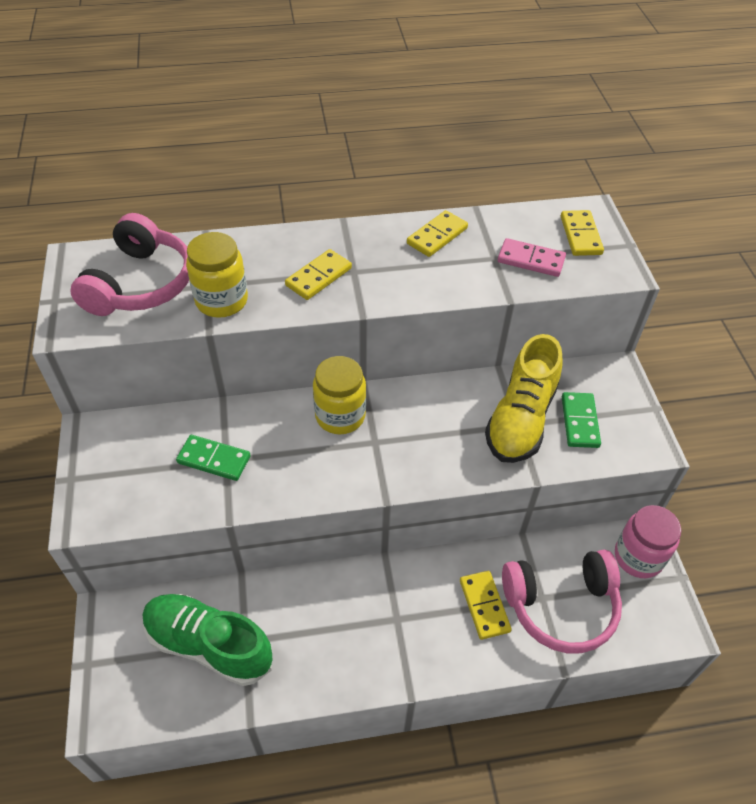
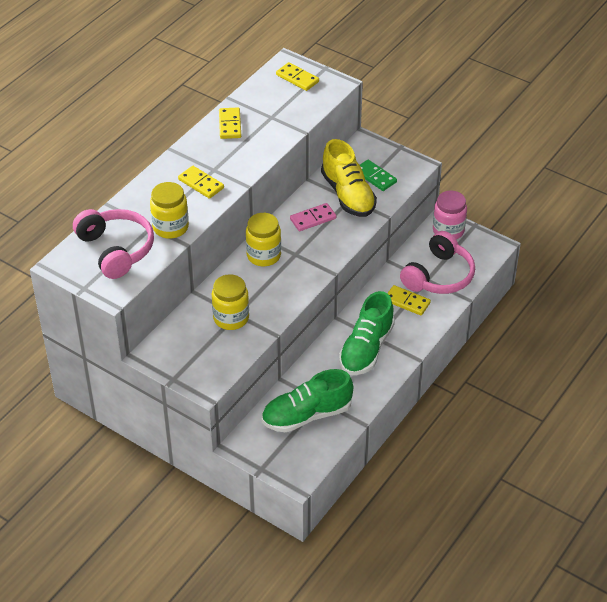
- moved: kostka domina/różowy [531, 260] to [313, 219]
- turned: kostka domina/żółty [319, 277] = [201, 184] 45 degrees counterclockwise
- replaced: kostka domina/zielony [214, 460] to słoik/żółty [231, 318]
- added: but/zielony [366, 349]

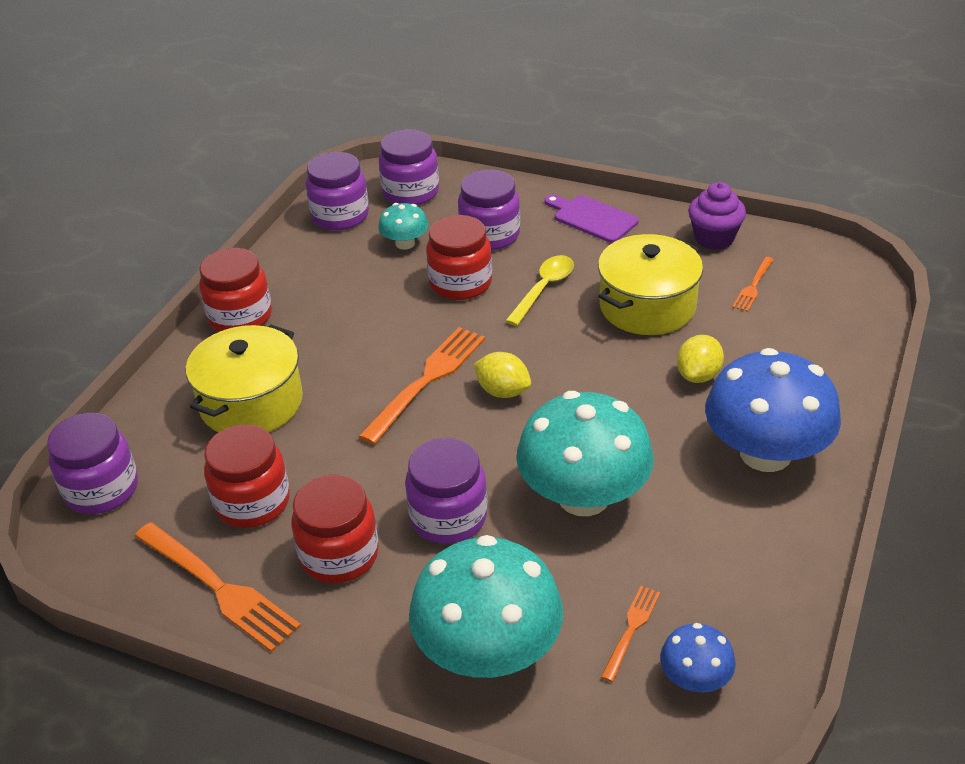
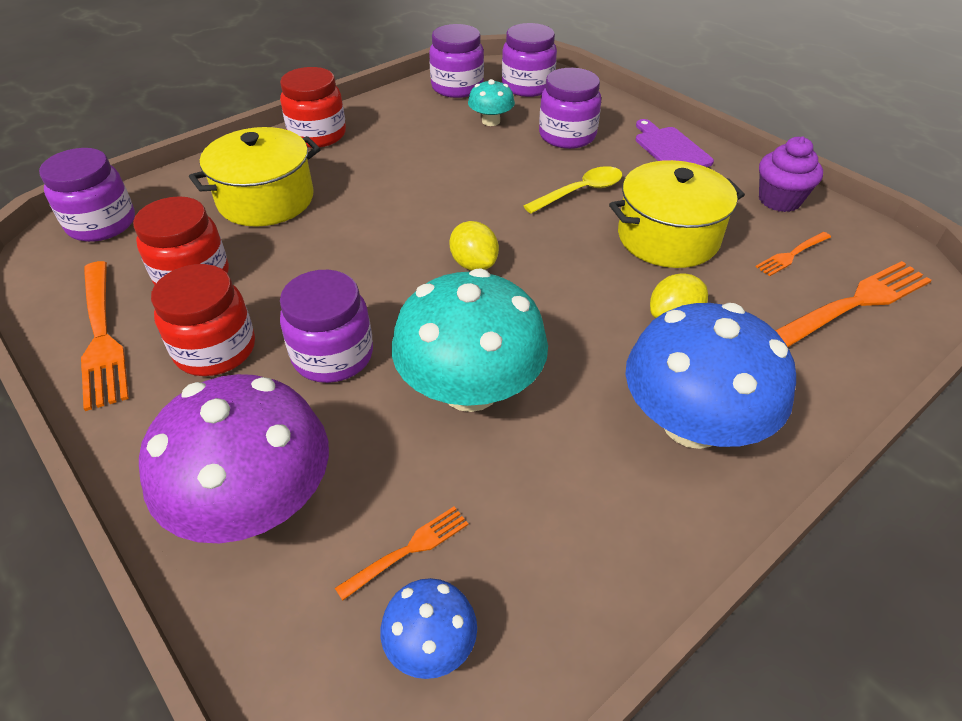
- removed: słoik/czerwony [460, 283]
- moved: widelec/pomarańczowy [427, 381] to [856, 303]
- recoloured: grzyb/turkusowy [488, 651] to grzyb/fioletowy [256, 502]

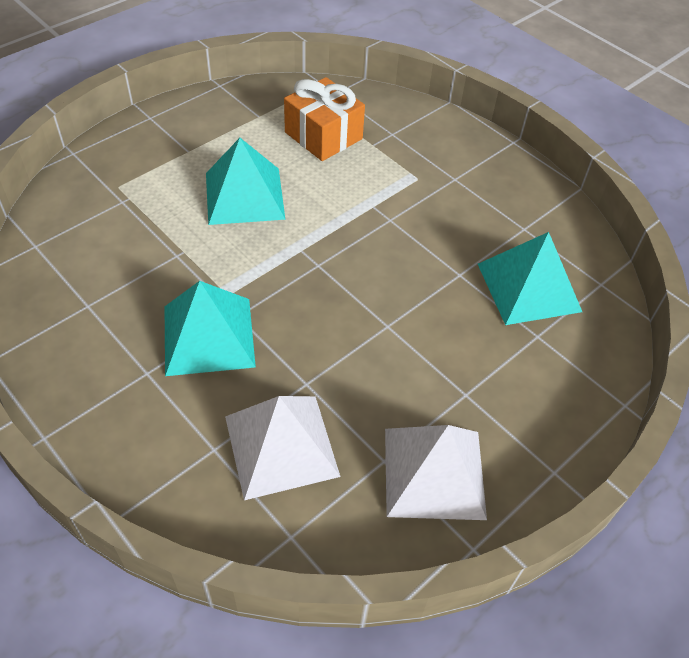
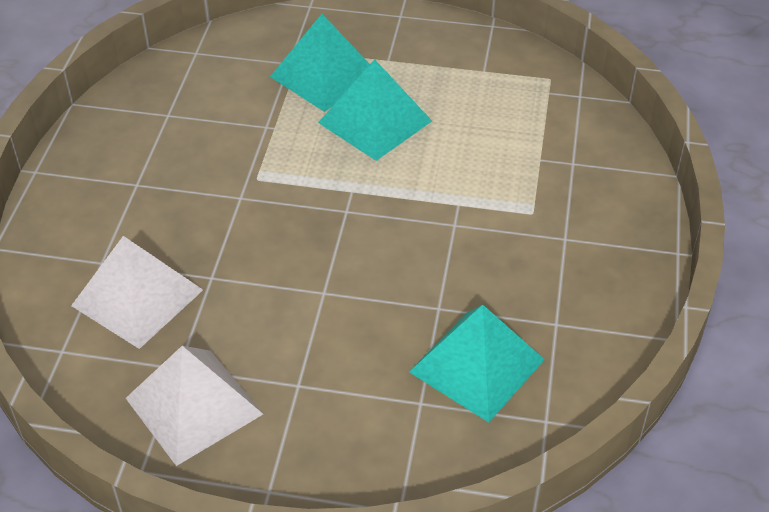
- removed: prezent/pomarańczowy [323, 136]
- moved: piramida/turkusowy [209, 336] to [324, 75]

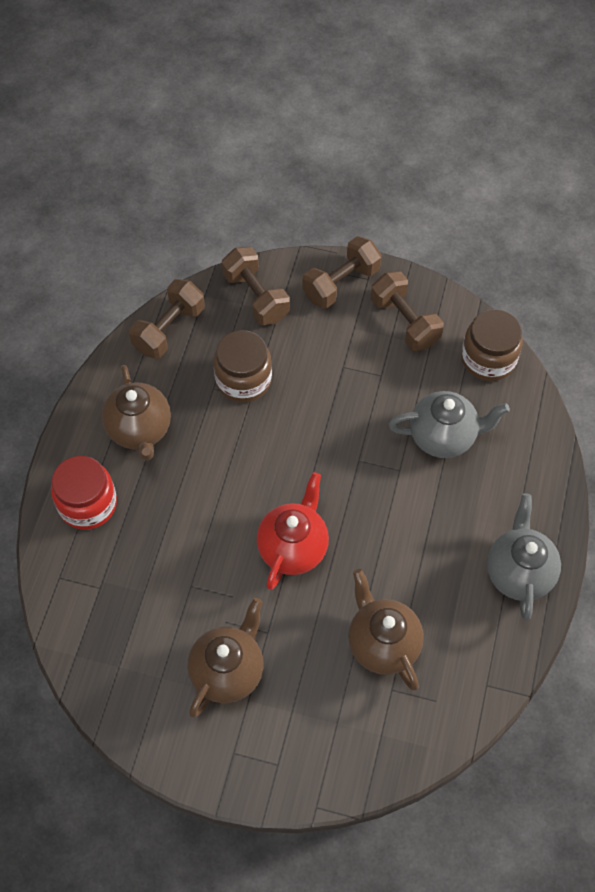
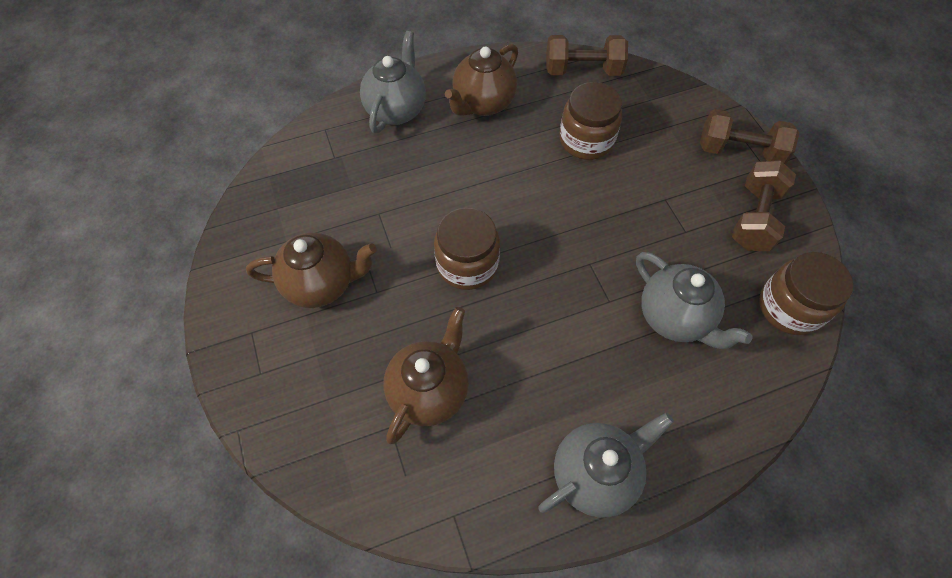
- removed: hantel/brązowy [256, 297]
- replaced: słoik/czerwony [88, 504] to imbryk/szary [396, 110]
- replaced: imbryk/czerwony [293, 548] to słoik/brązowy [467, 264]

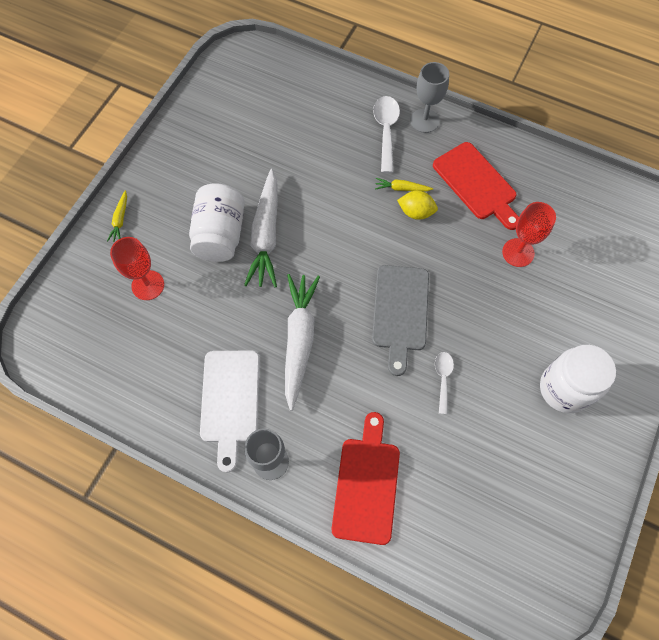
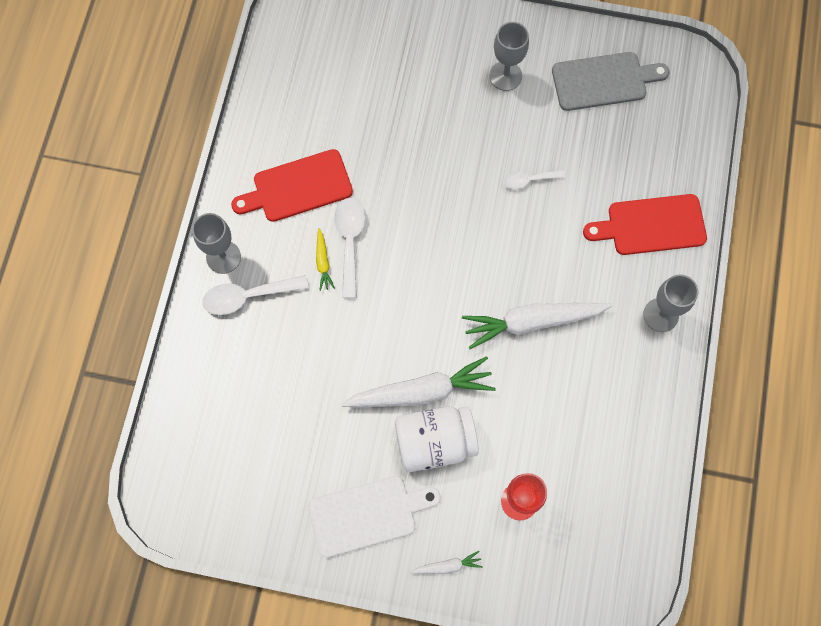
- turned: deska do krojenia/czerwony [476, 184] = [298, 187] 150 degrees counterclockwise
- recoloured: marchewka/żółty [120, 220] to marchewka/biały [448, 566]
- replaced: cytryna/żółty [416, 212] to łyżka/biały [350, 241]
- removed: kielich/czerwony [518, 252]
- moved: deska do krojenia/szary [400, 312] to [604, 81]
- replaced: słoik/biały [564, 389] to kielich/szary [505, 76]
- moved: deska do krojenia/biały [230, 401] to [367, 515]

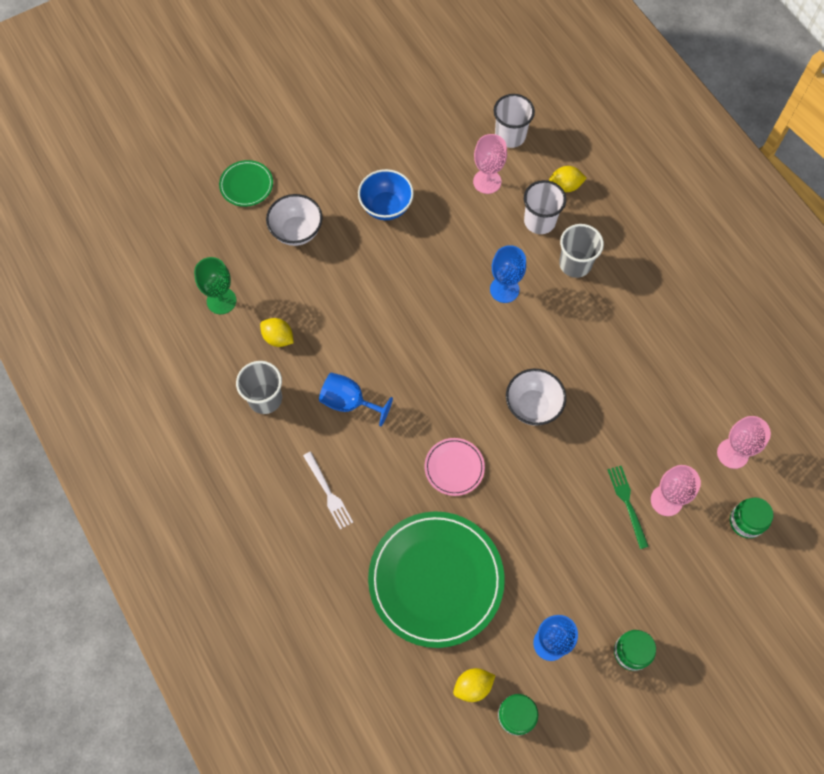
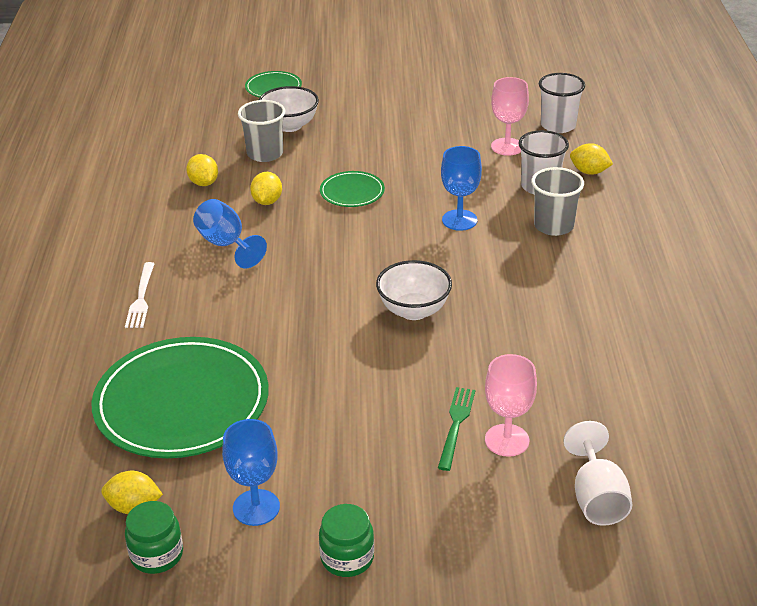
- removed: miska/niebieski [386, 207]
- removed: kielich/zielony [221, 301]
- moved: szklanka/szary [265, 398] to [265, 154]
- removed: kielich/różowy [732, 453]
- removed: talerz/różowy [454, 467]
- replaced: słoik/zielony [746, 521] to kielich/biały [596, 498]
- added: talerz/zielony [352, 192]
- added: cytryna/żółty [267, 201]

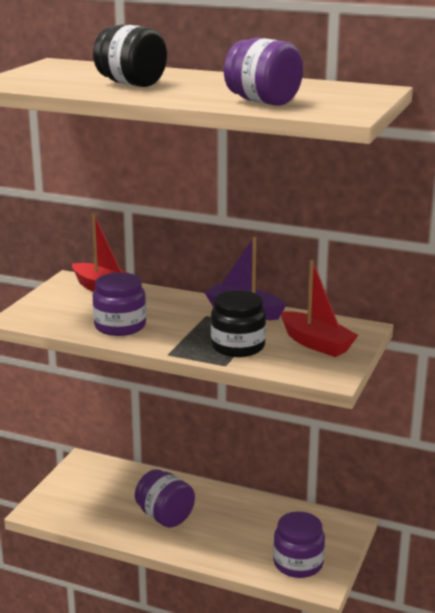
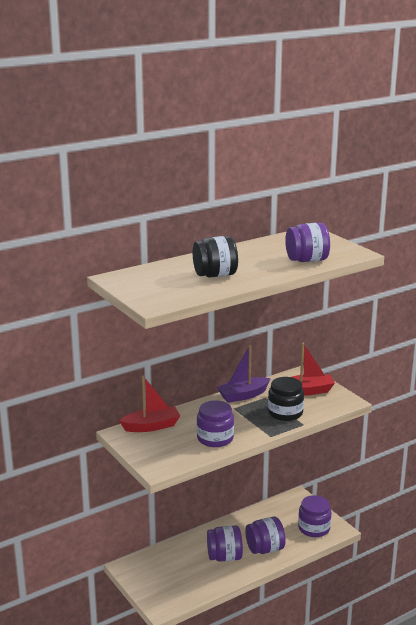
- added: słoik/fioletowy [265, 549]

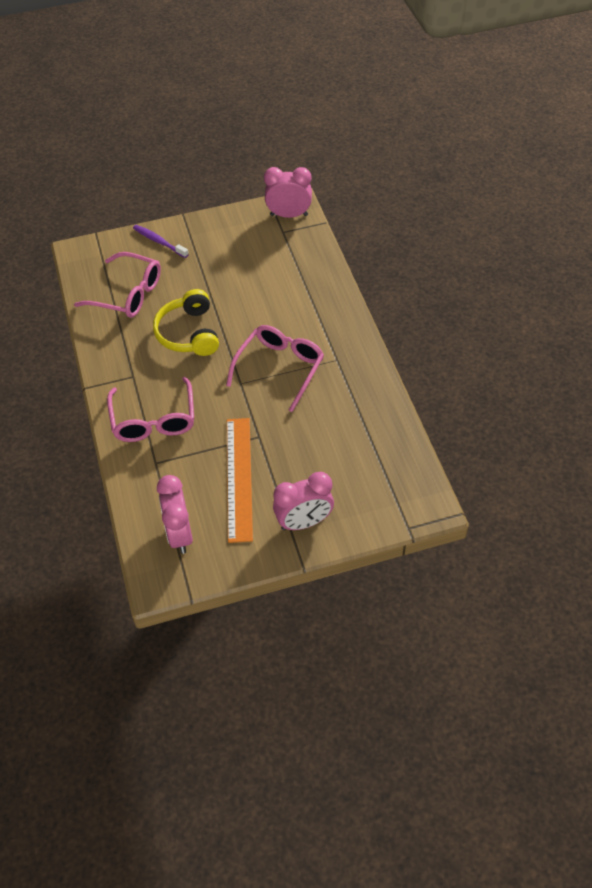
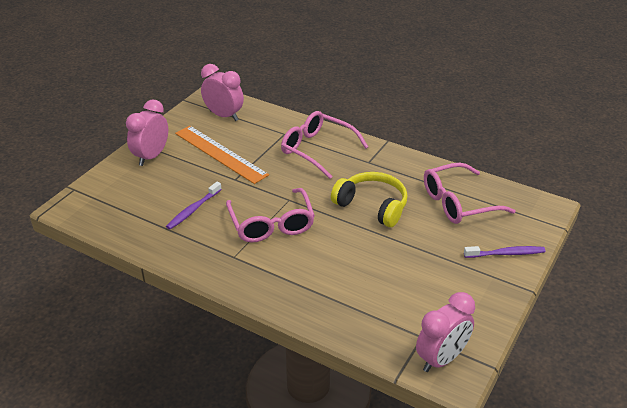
- added: szczoteczka do zębów/fioletowy [193, 210]

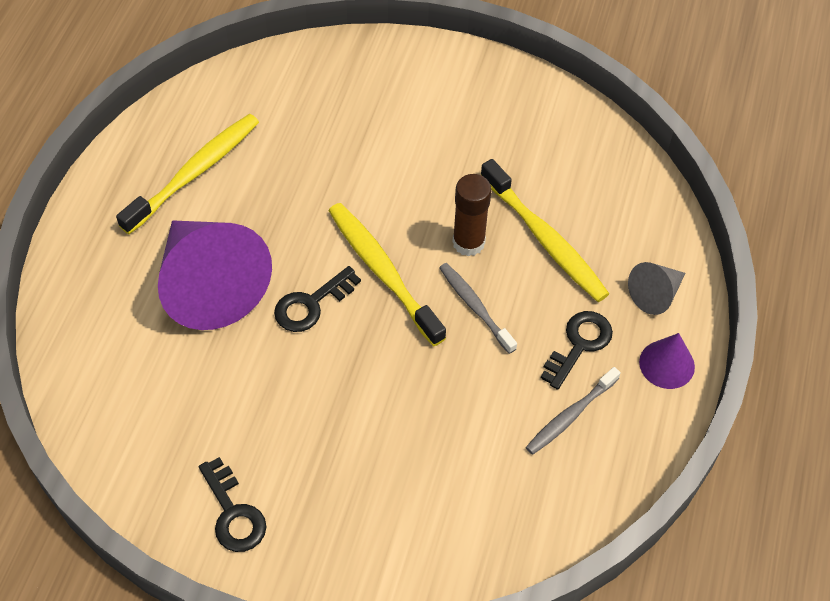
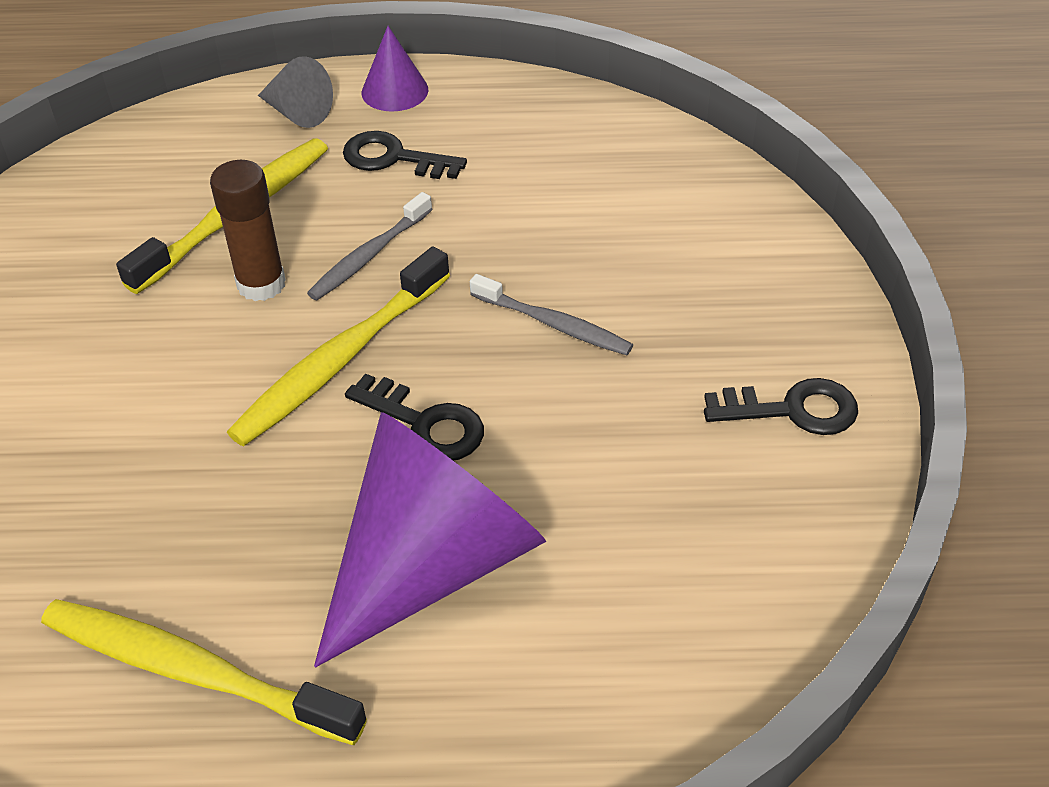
- moved: szczoteczka do zębów/szary [570, 416] to [553, 324]
- turned: klucz/czarny [233, 513] = [793, 410] 45 degrees clockwise

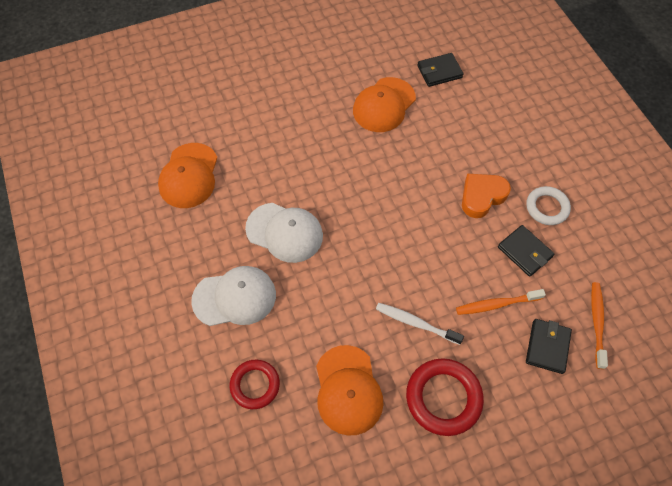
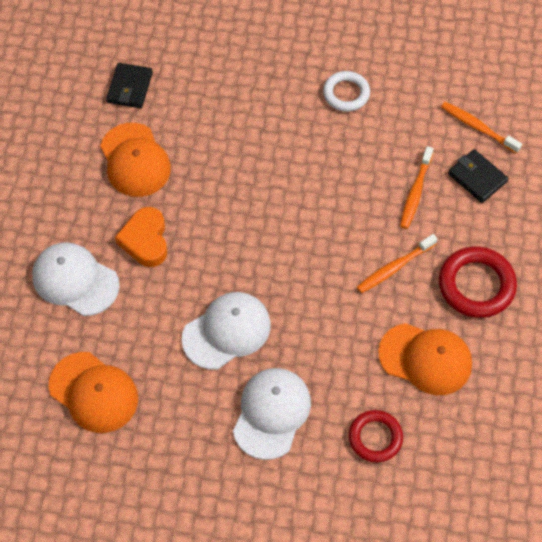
- moved: serce/pomarańczowy [482, 197] to [145, 240]
- removed: portfel/czarny [524, 252]
- recoloured: szczoteczka do zębów/biały [416, 323] to szczoteczka do zębów/pomarańczowy [394, 267]
- added: czapka/biały [75, 280]

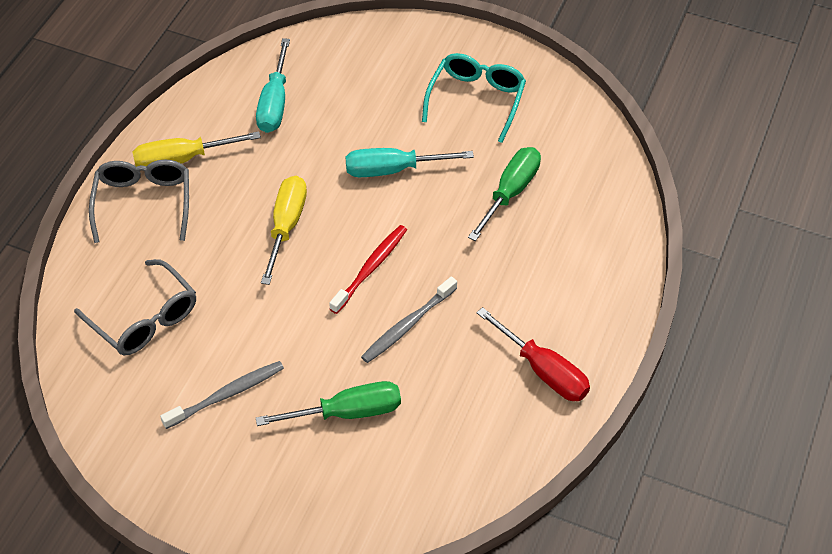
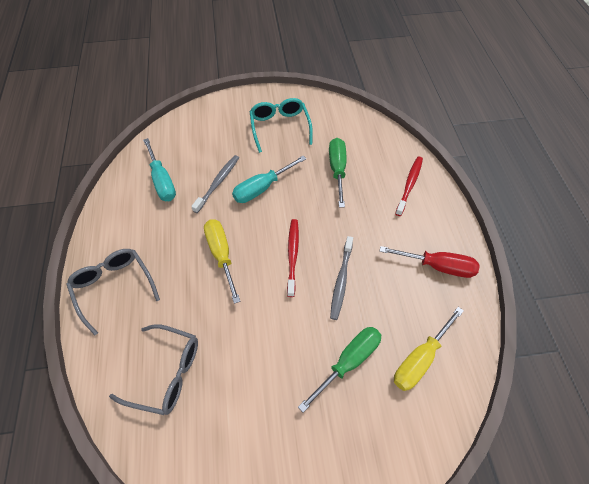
- moved: śrubokręt/żółty [183, 159] to [420, 359]
- moved: szczoteczka do zębów/szary [227, 394] to [218, 183]
- added: szczoteczka do zębów/czerwony [409, 185]

